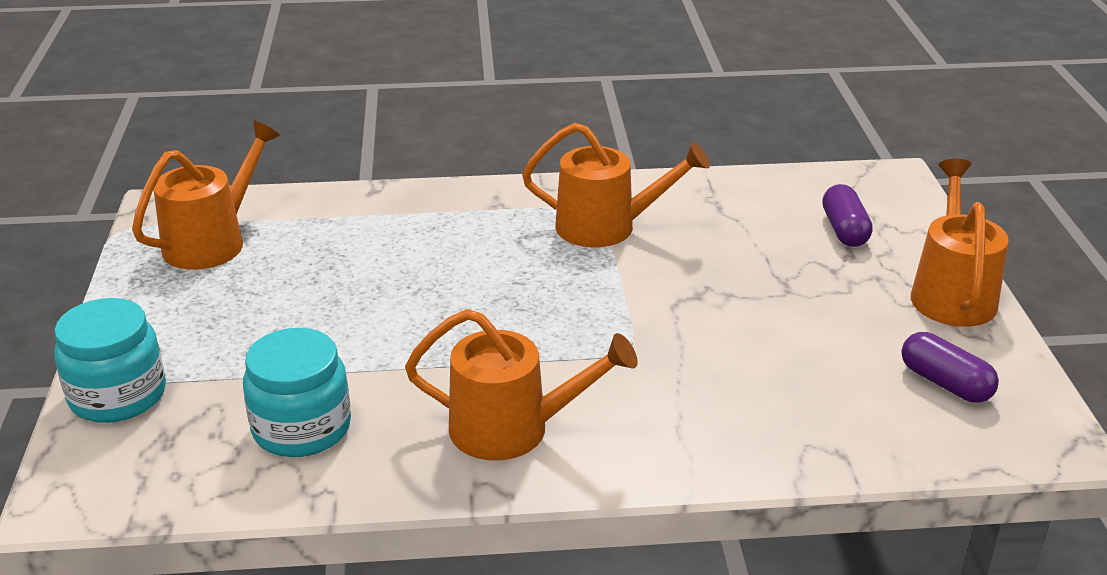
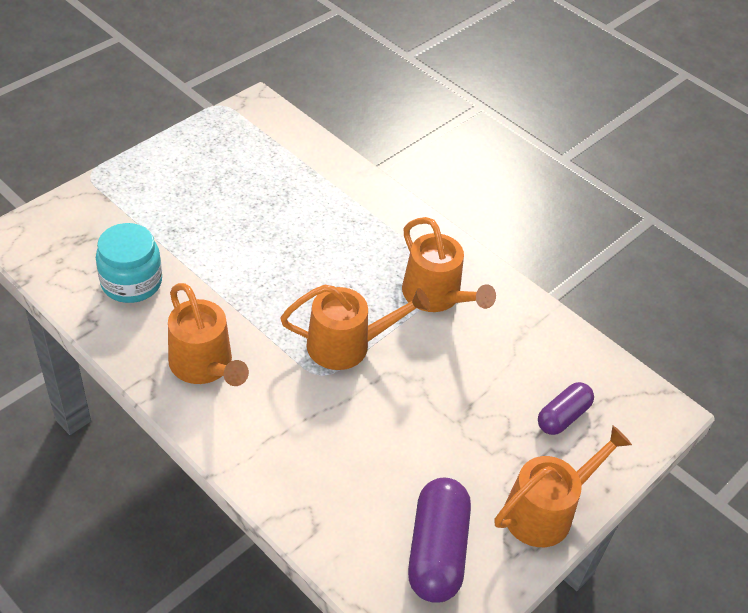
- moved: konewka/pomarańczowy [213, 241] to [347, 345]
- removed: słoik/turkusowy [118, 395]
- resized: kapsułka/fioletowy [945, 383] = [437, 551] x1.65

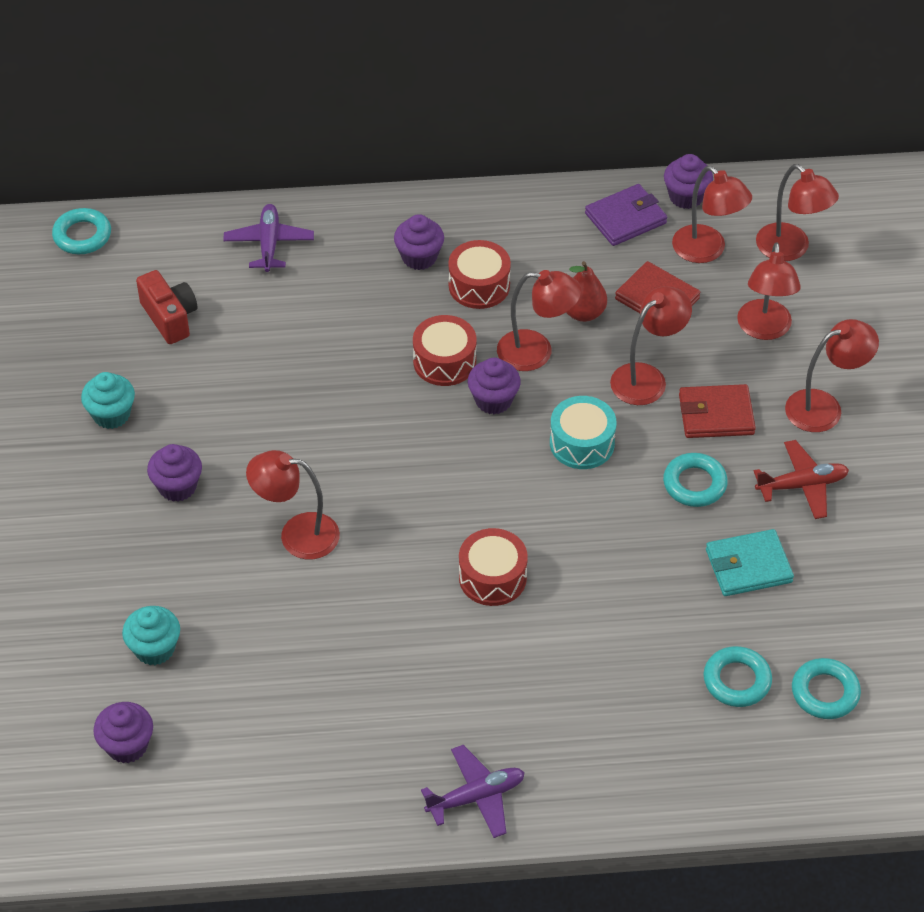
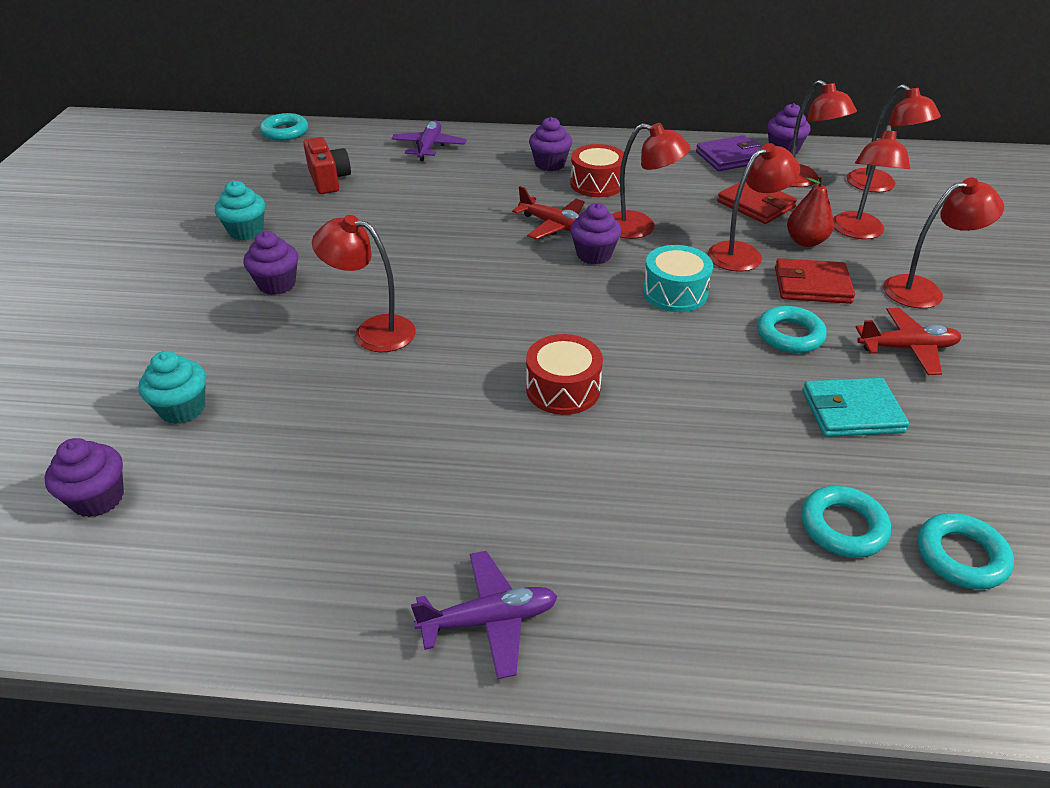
- moved: gruszka/czerwony [583, 313] to [805, 241]
- replaced: bęben/czerwony [444, 361] to samolot/czerwony [555, 226]

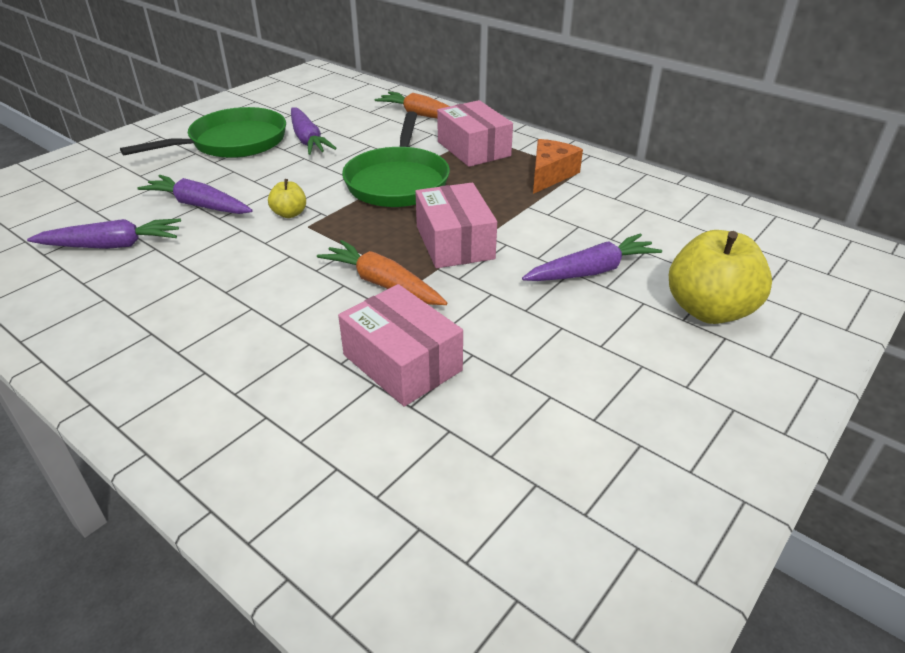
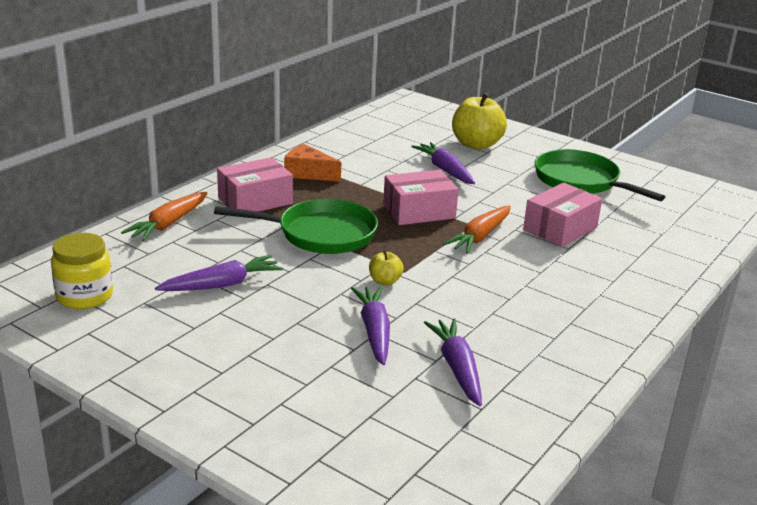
- moved: patelnia/zielony [232, 143] to [580, 181]
- turned: marchewka/fioletowy [199, 205] = [374, 331] 150 degrees clockwise
- added: słoik/żółty [85, 296]

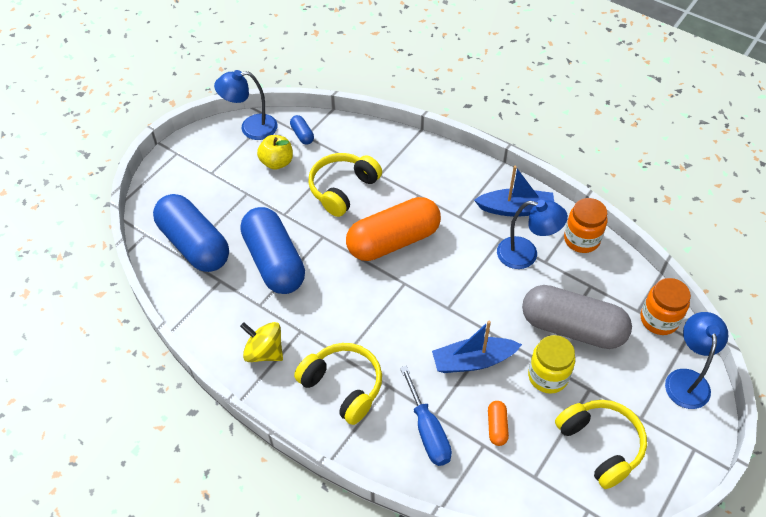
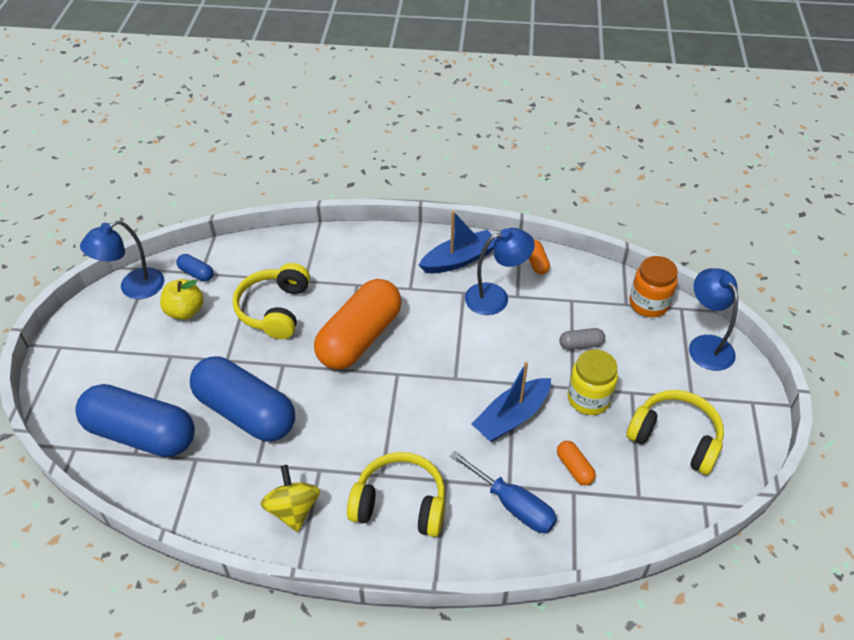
- replaced: słoik/pomarańczowy [581, 239] to kapsułka/pomarańczowy [536, 262]
- resized: kapsułka/szary [572, 328] = [581, 344] x0.40
- turned: bączek/żółty [264, 352] = [293, 509] 75 degrees clockwise

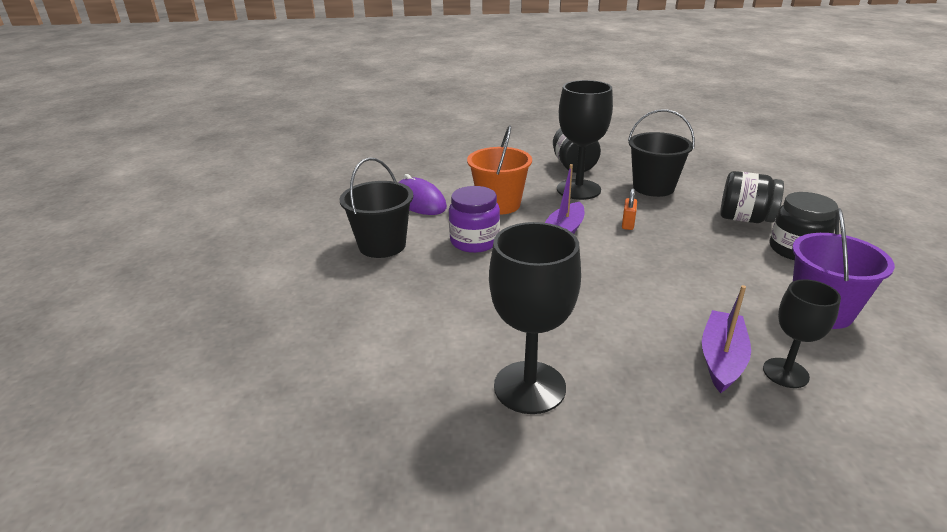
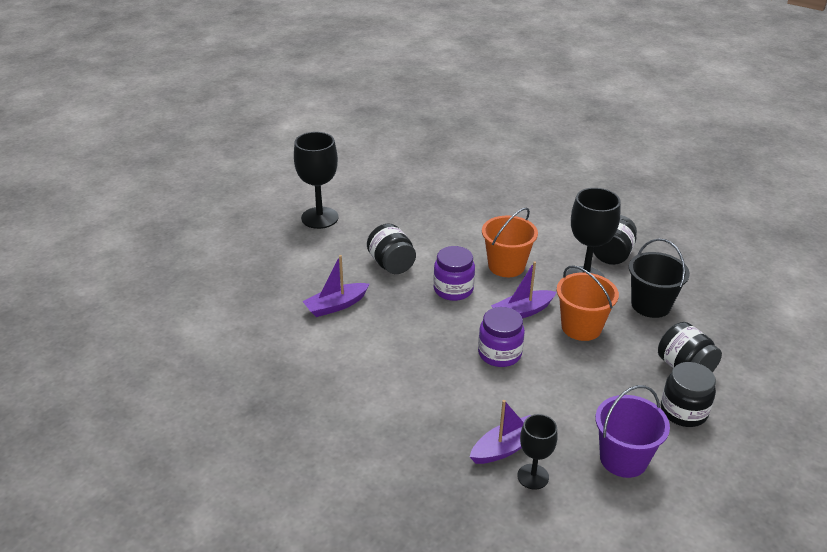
- replaced: wiadro/czarny [382, 245] to słoik/czarny [391, 264]
- removed: myszka/fioletowy [419, 201]
- replaced: kłódka/pomarańczowy [628, 224] to wiadro/pomarańczowy [581, 327]
- moved: kielich/czarny [529, 387] to [319, 218]
- added: łódka/fioletowy [336, 305]
- added: słoik/fioletowy [499, 354]

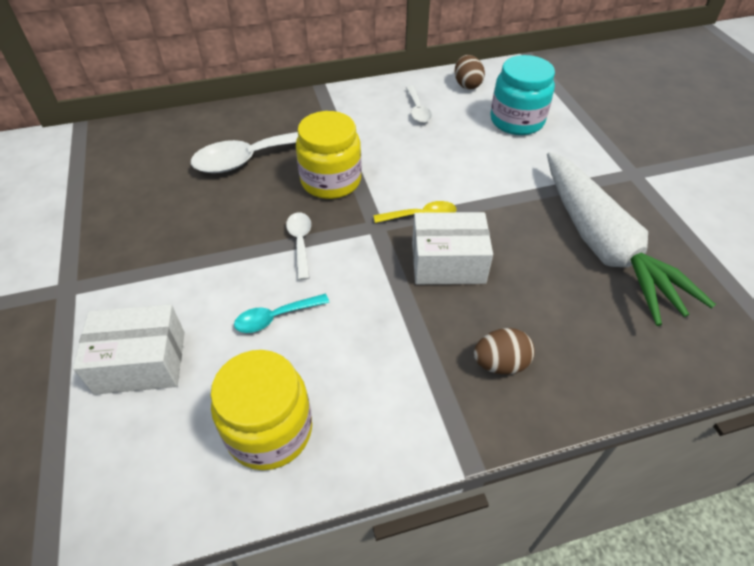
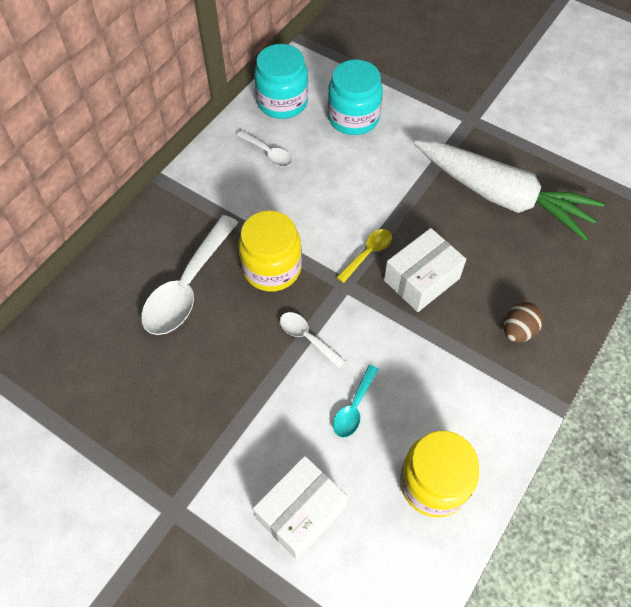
- replaced: jajko/brązowy [467, 85] to słoik/turkusowy [282, 102]

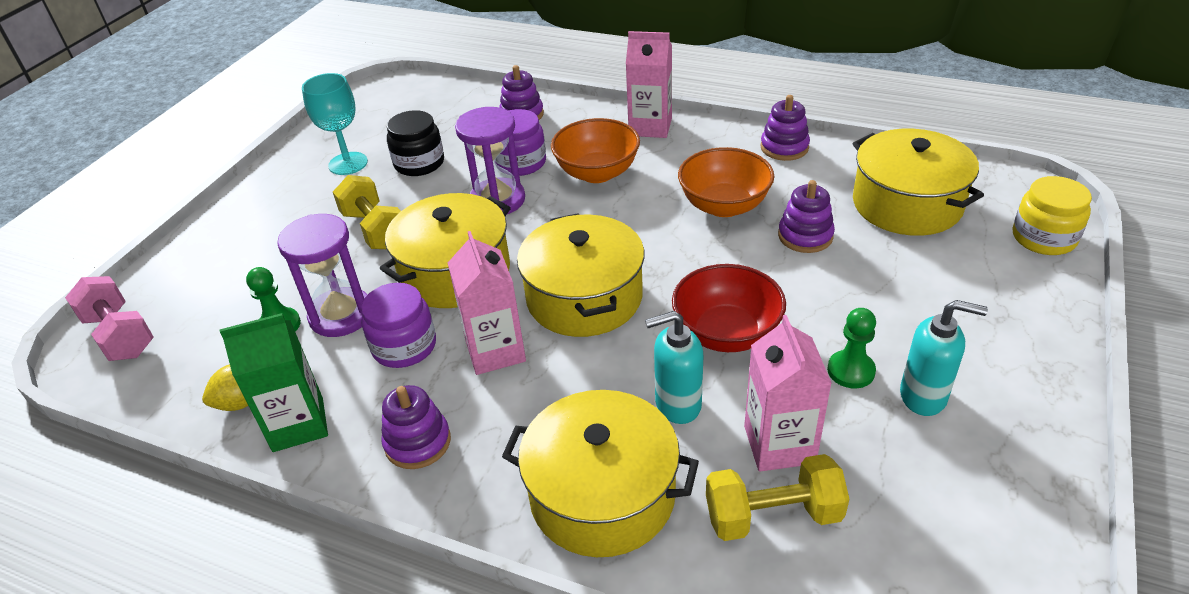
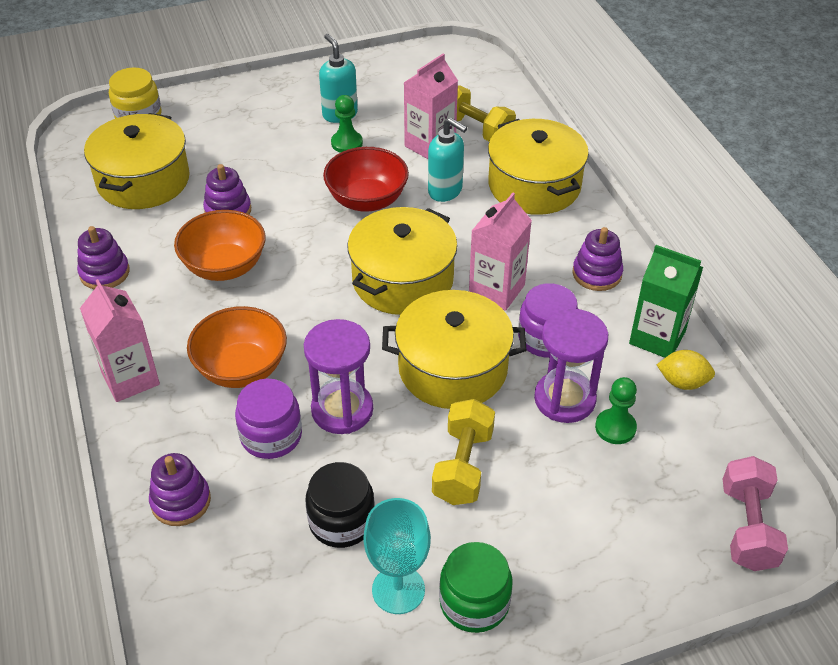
- added: słoik/zielony [474, 602]

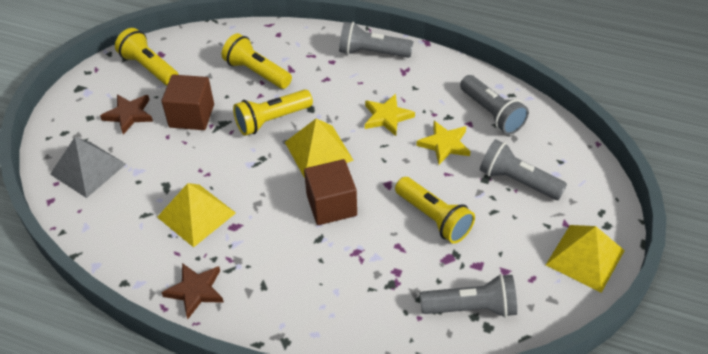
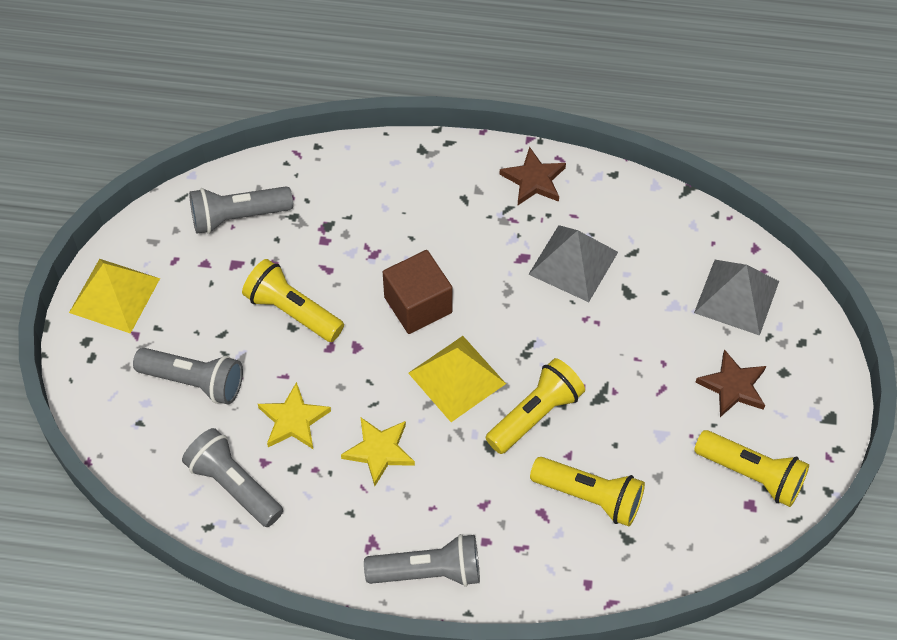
- removed: sześcian/brązowy [191, 116]
- recoloured: piramida/żółty [196, 215] to piramida/szary [573, 263]

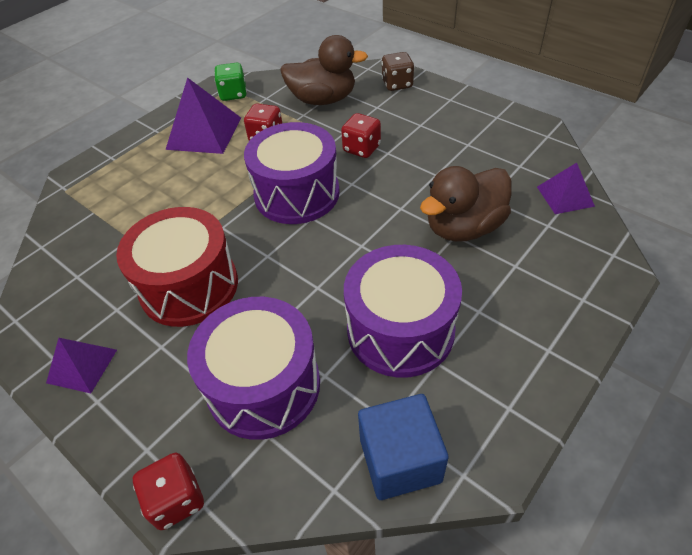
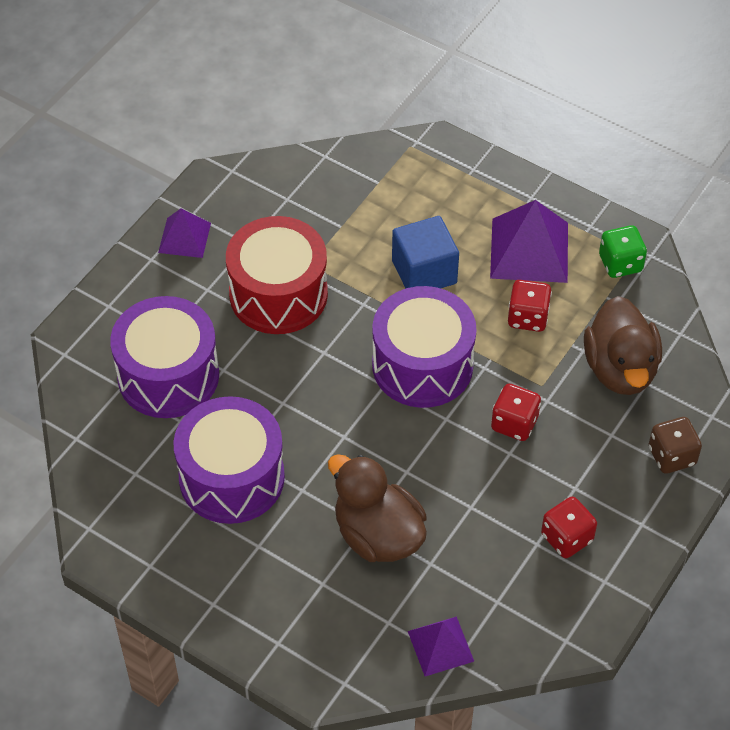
- moved: sześcian/niebieski [400, 460] to [424, 272]
- moved: kostka do gry/czerwony [176, 499] to [567, 538]

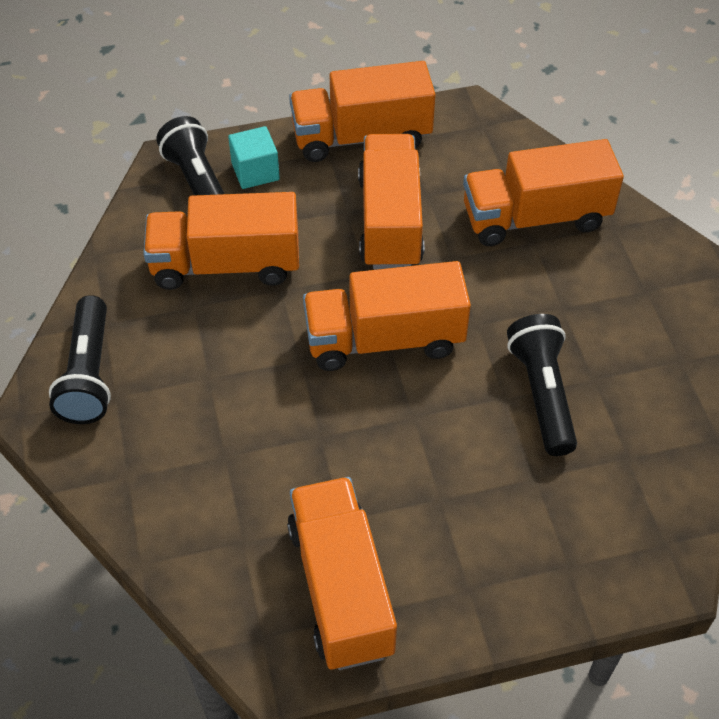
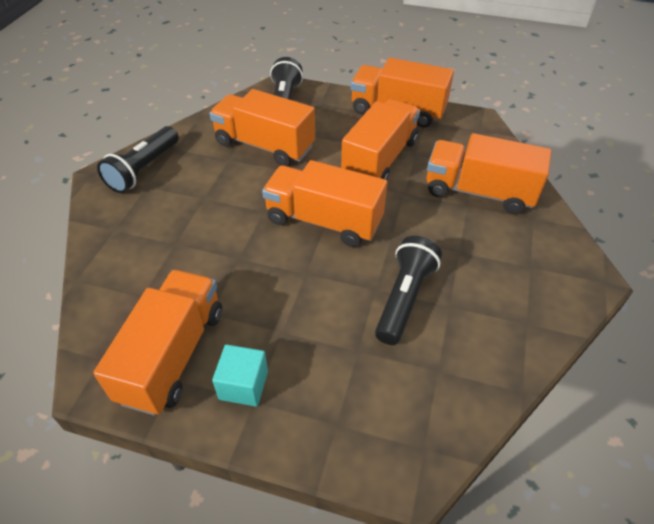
- moved: sześcian/turkusowy [255, 171] to [243, 385]

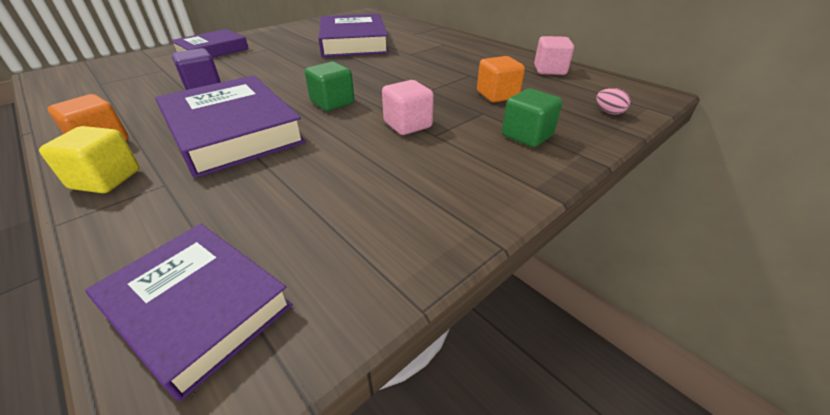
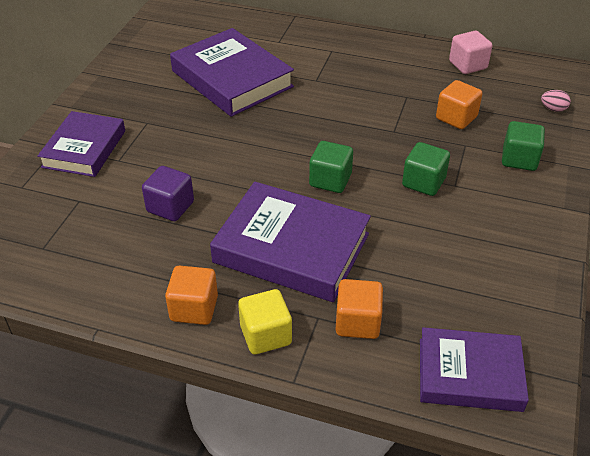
- recoloured: sześcian/różowy [407, 125] to sześcian/zielony [423, 182]
- added: sześcian/pomarańczowy [357, 322]

